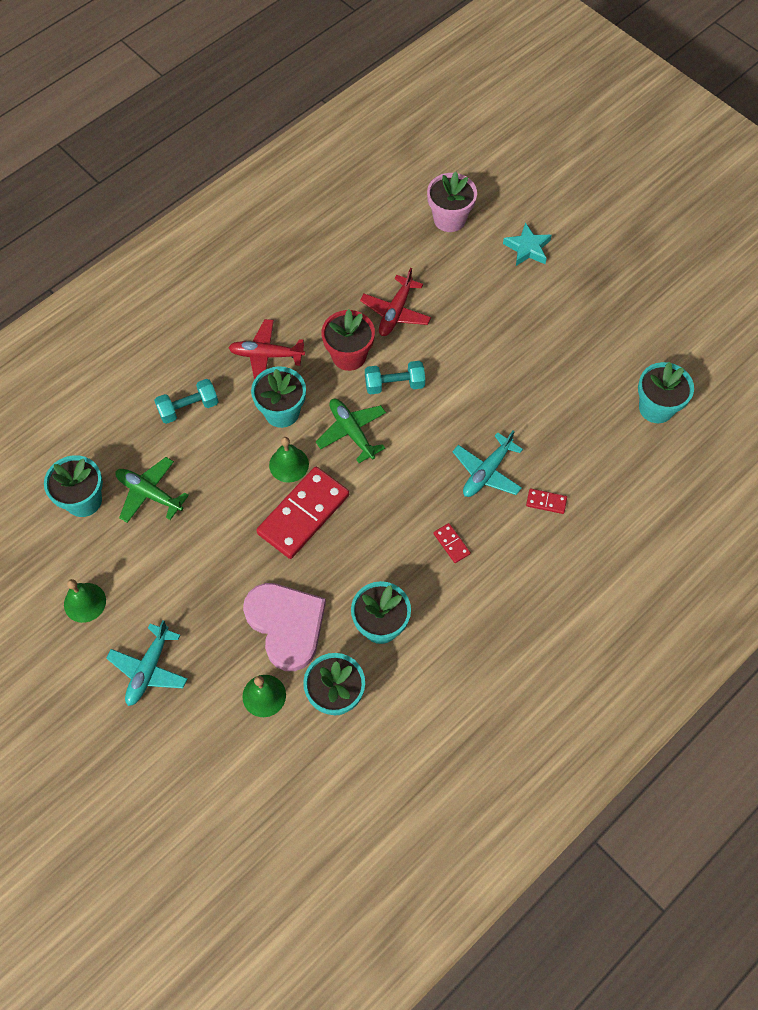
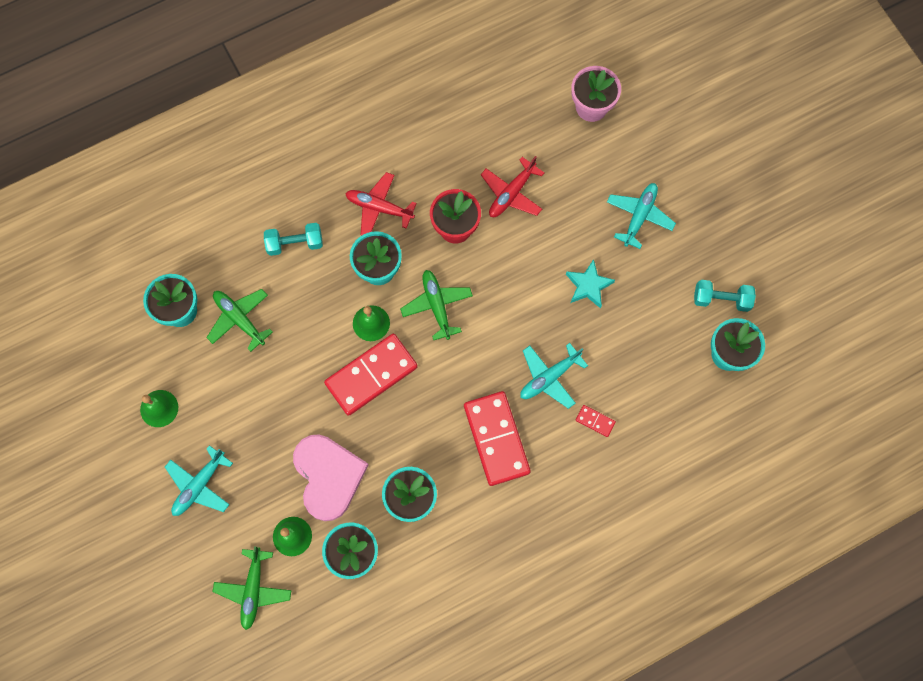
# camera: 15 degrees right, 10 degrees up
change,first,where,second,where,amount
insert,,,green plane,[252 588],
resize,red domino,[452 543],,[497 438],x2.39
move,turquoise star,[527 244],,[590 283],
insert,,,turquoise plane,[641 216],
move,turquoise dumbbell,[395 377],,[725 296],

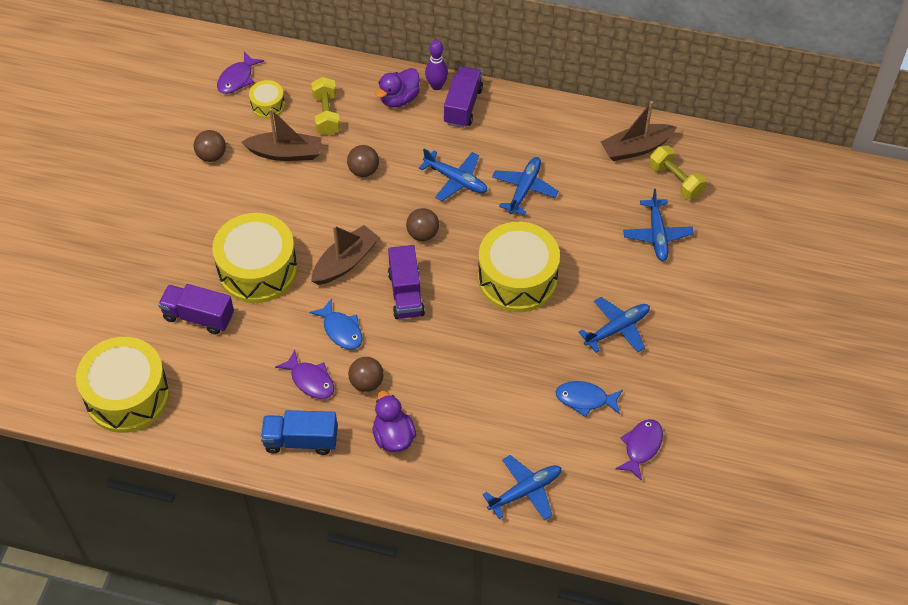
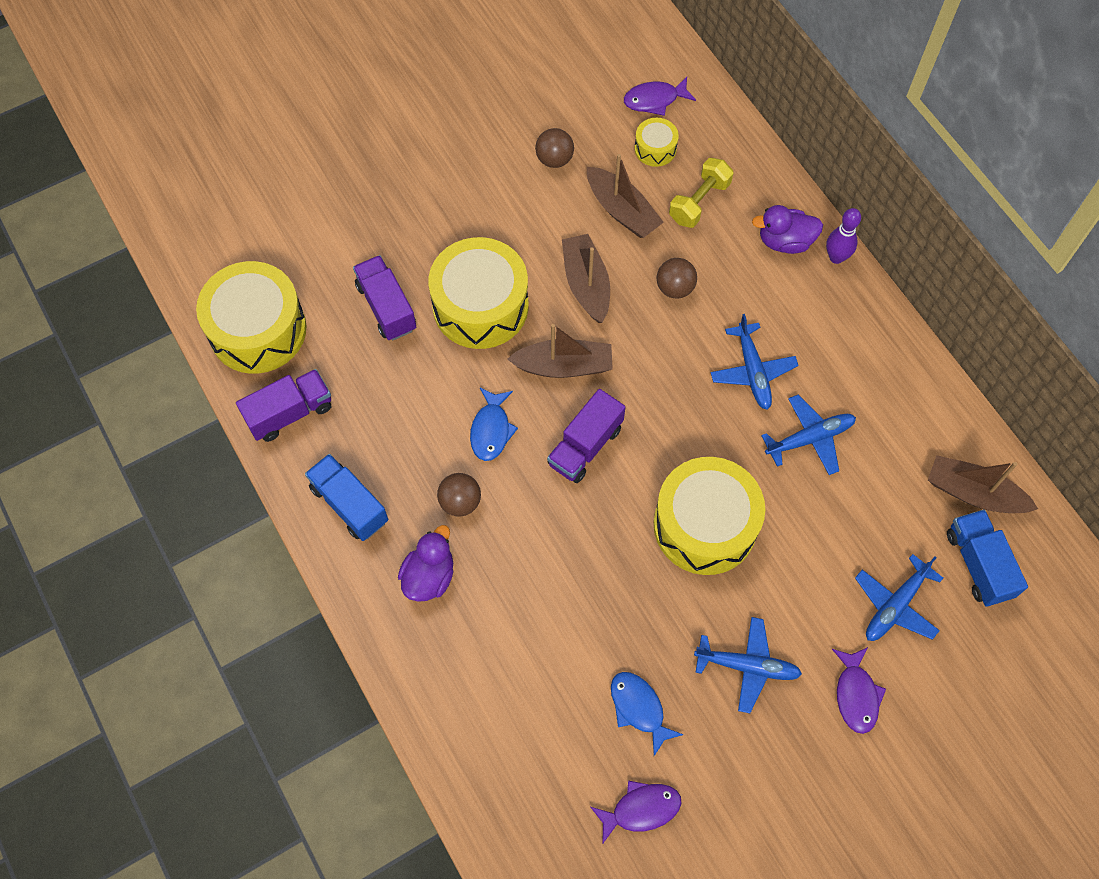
# camera: 45 degrees right, 10 degrees up
change,first,where,second,where,amount
move,purple truck,[463 97],,[283 405],
insert,,,brown boat,[586 278],
move,purple fish,[304 374],,[859 690],
replace,yellow dumbbell,[678 172],blue truck,[987 558],
delete,brown ball,[422 224],,,
delete,blue plane,[521 487],,,

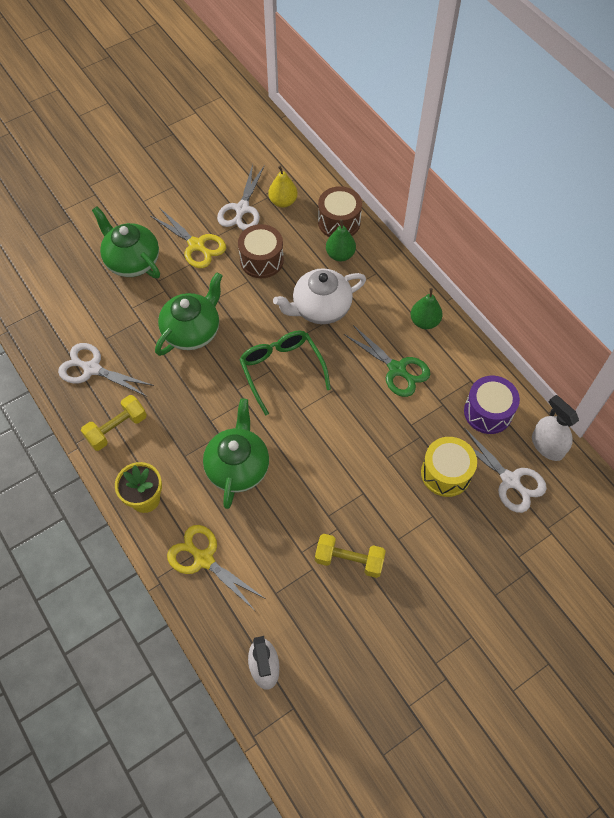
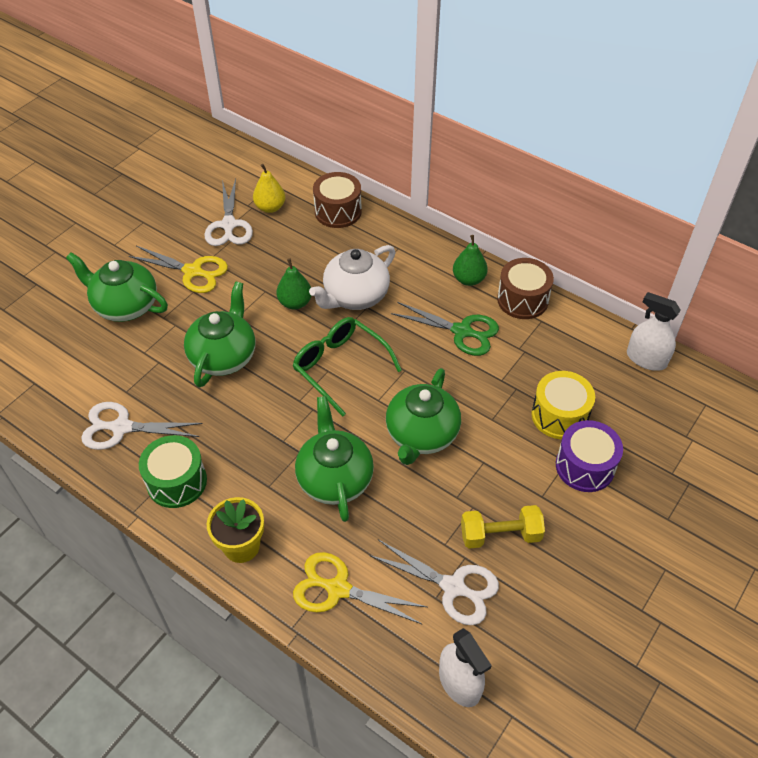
# camera: 20 degrees left, 10 degrees down
change,first,where,second,where,amount
replace,yellow dumbbell,[114 423],green drum,[173 471],
move,green pear,[341 240],,[293 284],
move,white scissors,[505 470],,[434 582],
insert,,,green teapot,[423 416],
move,brown drum,[261 251],,[525 288],
move,purple drum,[492 405],,[589 456],

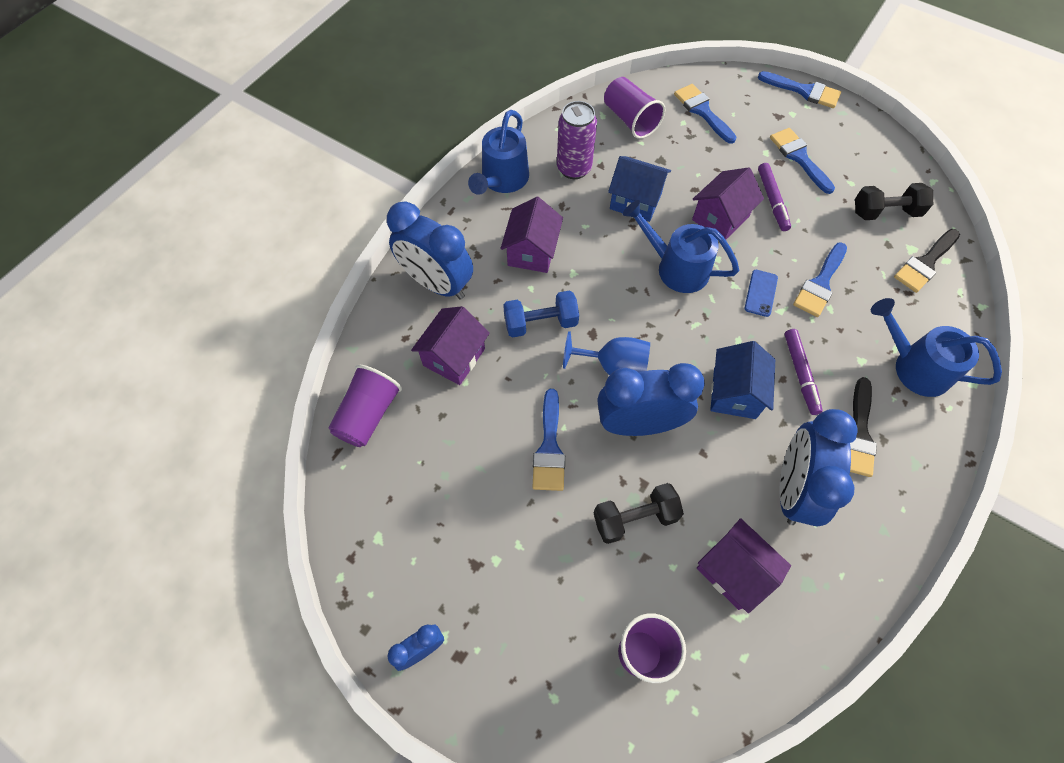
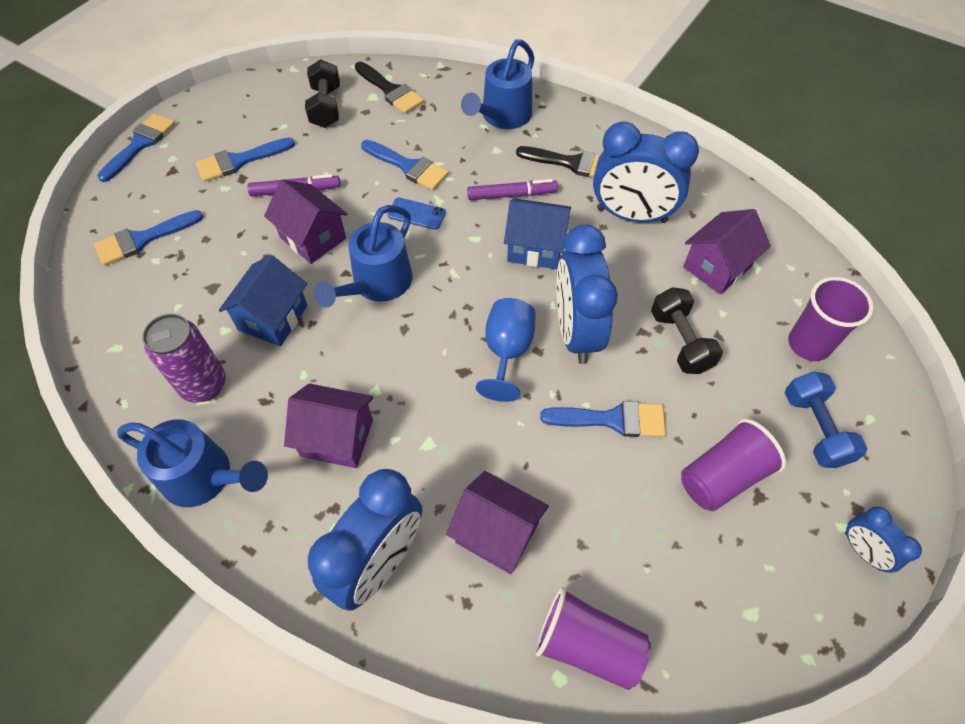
# camera: 90 degrees left, 5 degrees down
change,first,where,second,where,amount
move,purple cup,[634 108],,[733 465],
move,blue dumbbell,[541 314],,[826 419],

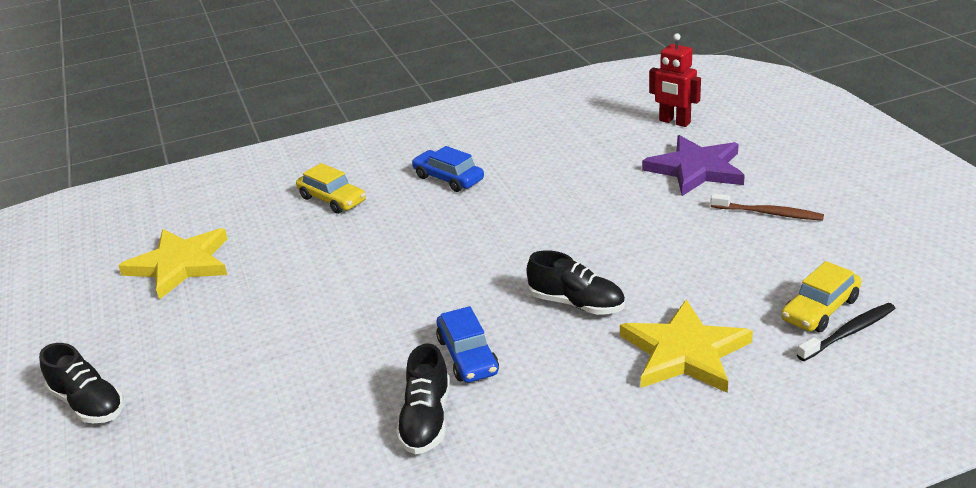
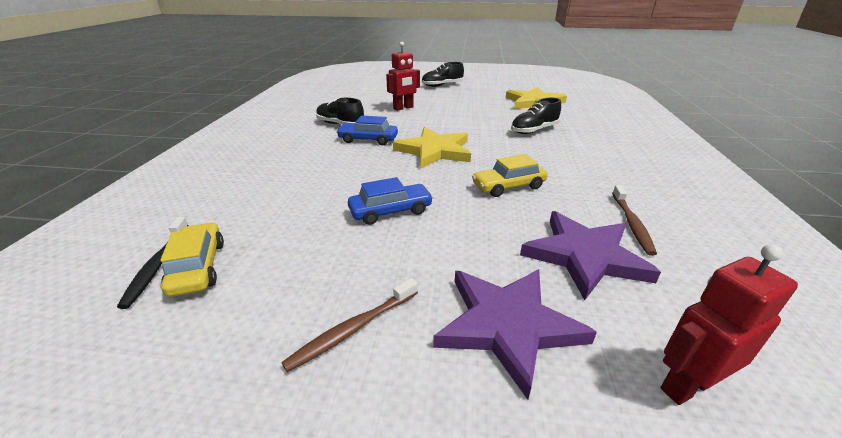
# camera: 115 degrees right, 0 degrees up
change,first,where,second,where,amount
move,blue car,[448 169],,[390 201],
insert,,,red robot,[403 76],
move,yellow star,[686 346],,[432 148],
move,yellow car,[331 188],,[510 175],
move,black shoe,[575 282],,[536 116],
insert,,,purple star,[590 255],
insert,,,brown toothbrush,[634 220],

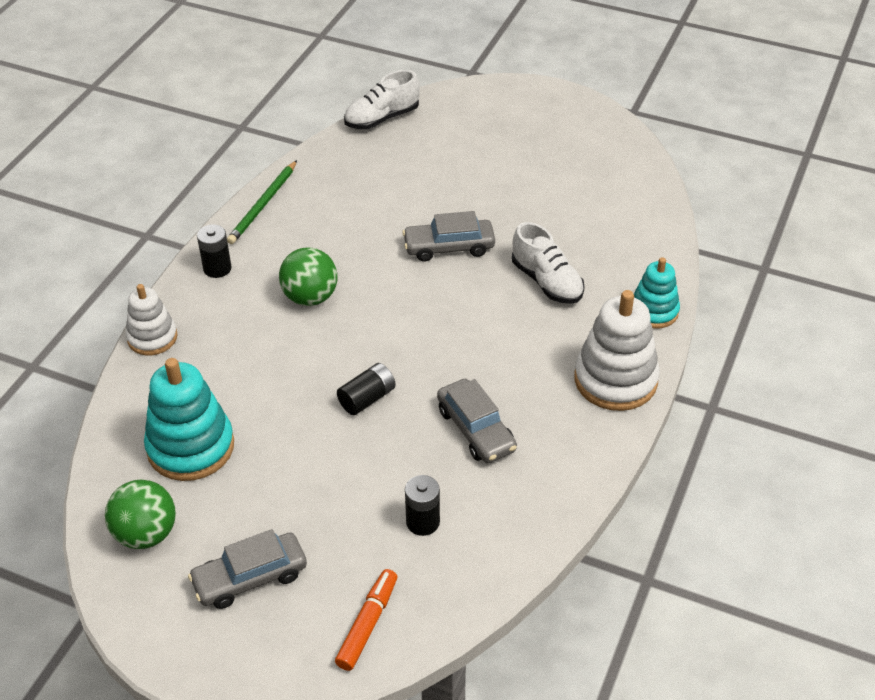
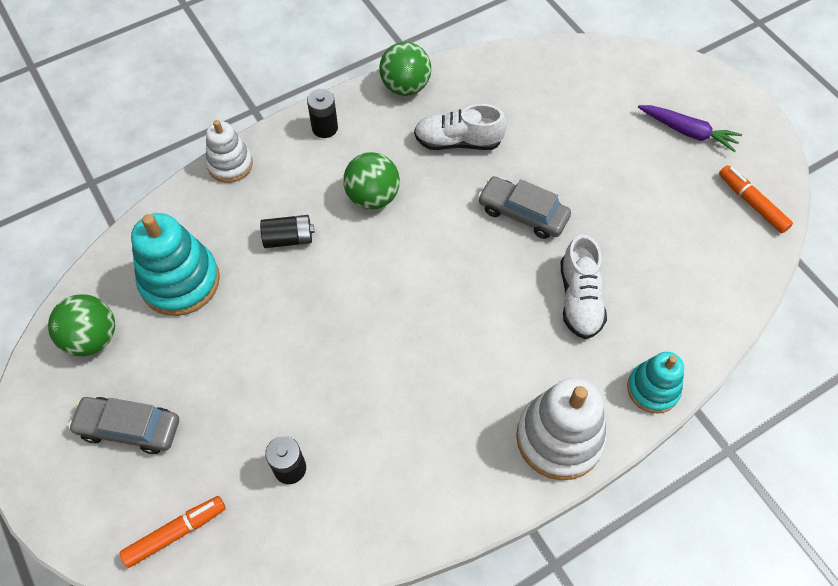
# camera: 35 degrees right, 15 degrees up
change,first,where,second,where,amount
move,black battery,[366 389],,[287 231],
replace,green pencil,[262 202],green ball,[405 69],
move,white shoe,[382 99],,[460 127],
insert,,,purple carrot,[690 128],
insert,,,orange marker,[756 199],
delete,grey car,[477 421],,,

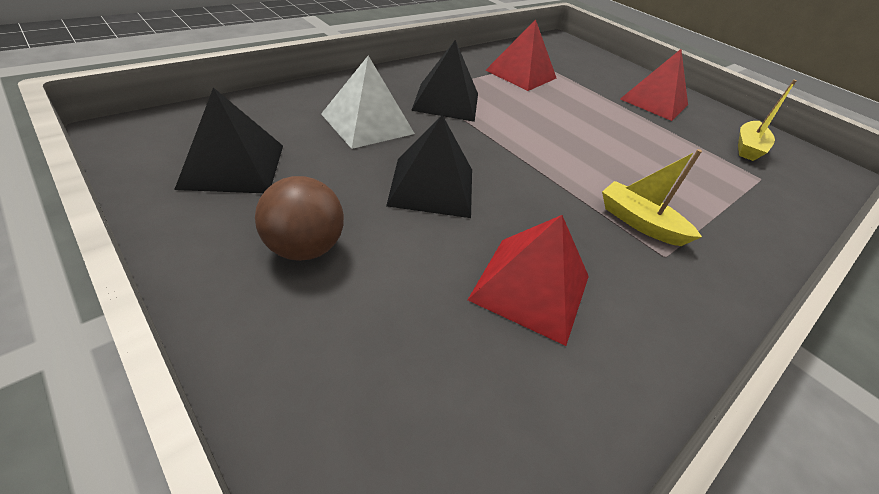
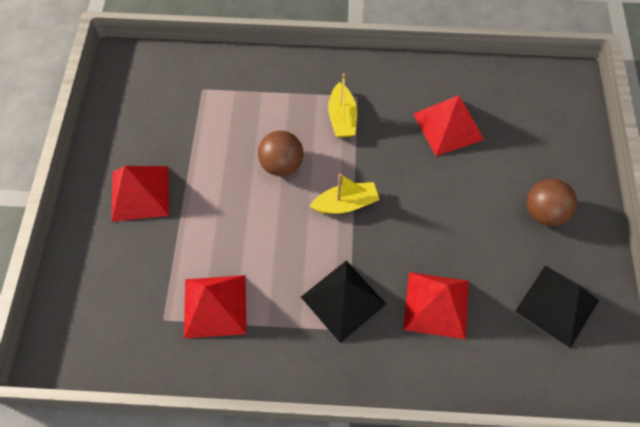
# camera: 130 degrees left, 20 degrees up
change,first,where,second,where,amount
insert,,,brown ball,[280 153],
move,yellow boat,[767 120],,[345 193],
recolor,white pyramid,[368 102],red pyramid,[436 305],
delete,black pyramid,[429 166],,,

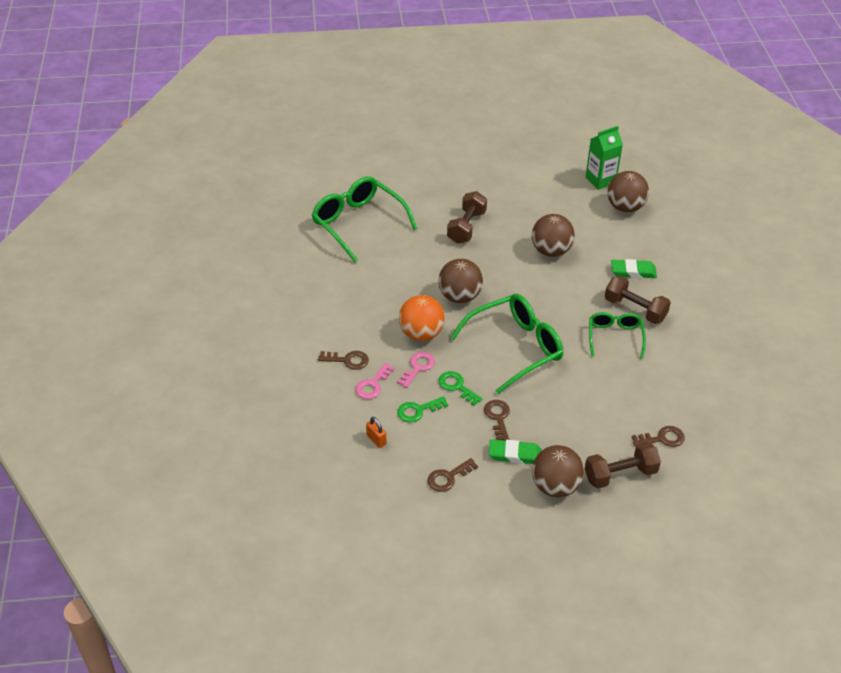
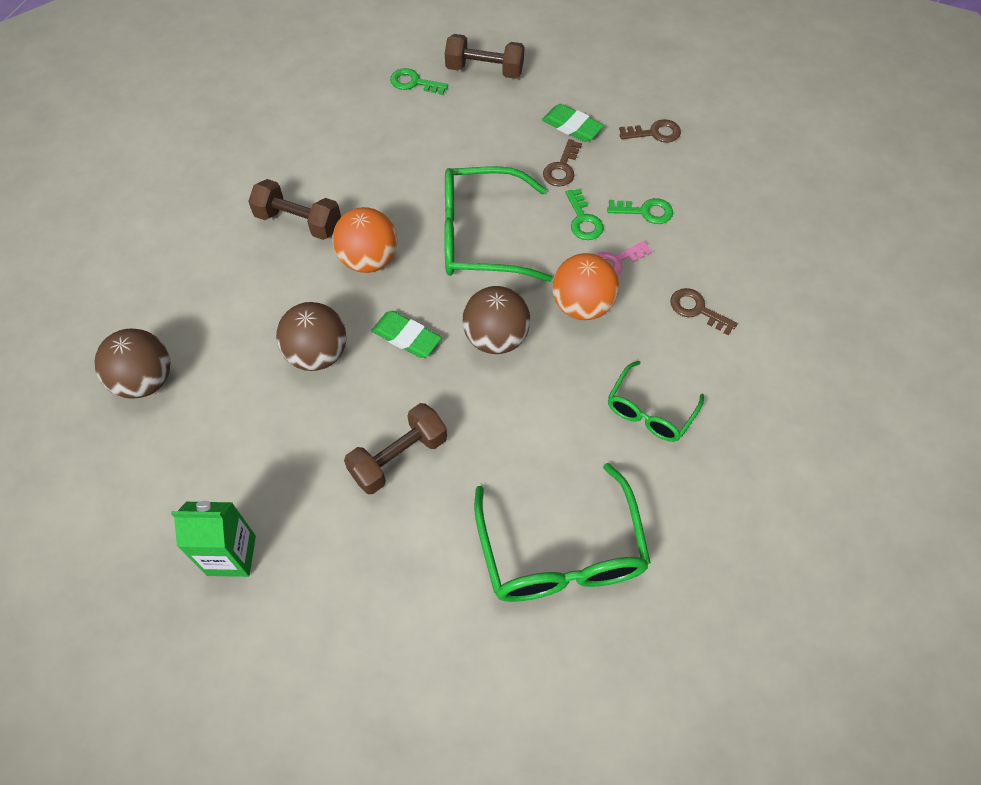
# camera: 150 degrees left, 15 degrees up
change,first,where,second,where,amount
move,green carton,[604 158],,[213 539],
rotate,brown dumbbell,[638 300],,[294 209],45 degrees counterclockwise
insert,,,orange ball,[364 240],
move,green eraser,[634 268],,[406 334],
recolor,brown key,[658 436],green key,[419 81],
move,green glasses,[617 335],,[656 401],
delete,pink key,[375 381],,,
delete,orange padlock,[376 432],,,
delete,brown ball,[558 471],,,

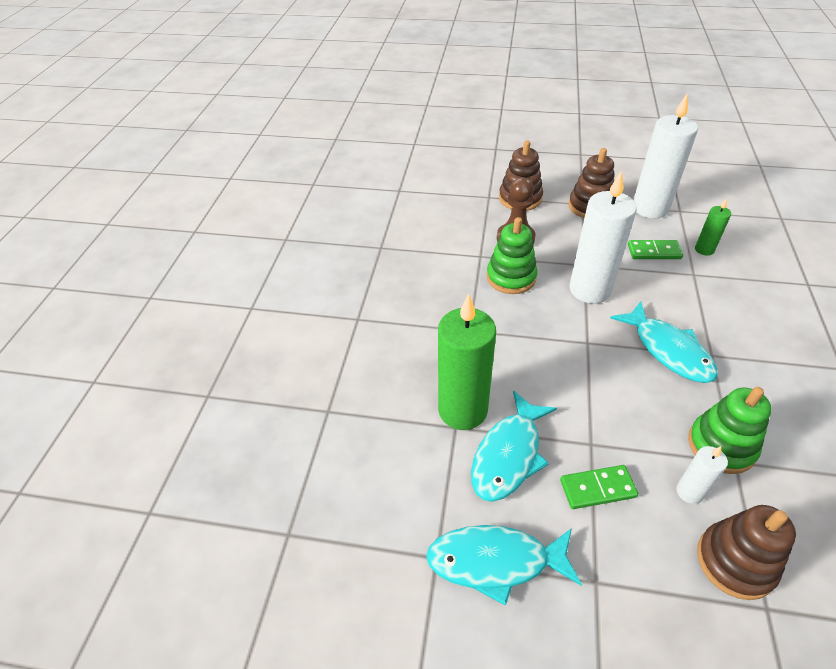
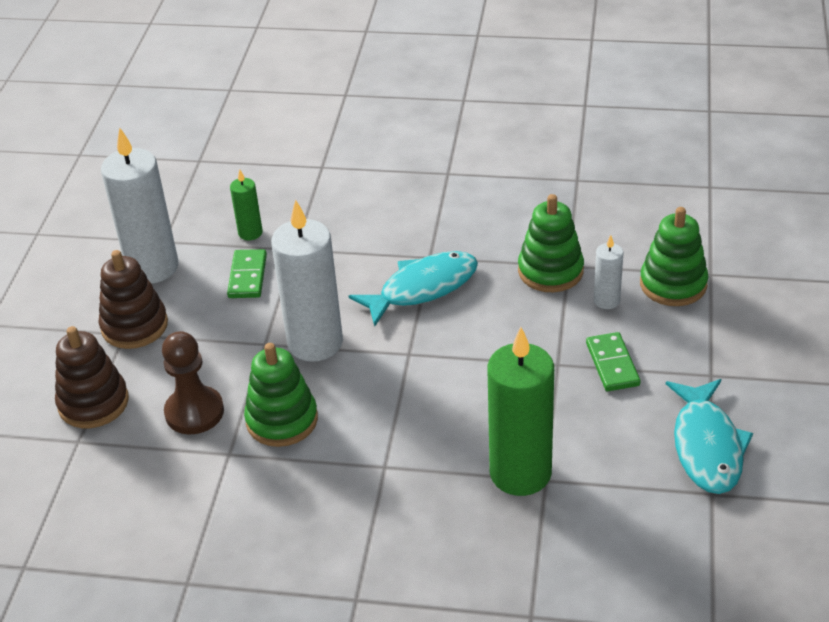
# camera: 90 degrees left, 5 degrees down
change,first,where,second,where,amount
recolor,brown stacking toy,[746 552],green stacking toy,[674 256],
delete,turquoise fish,[514 446],,,

